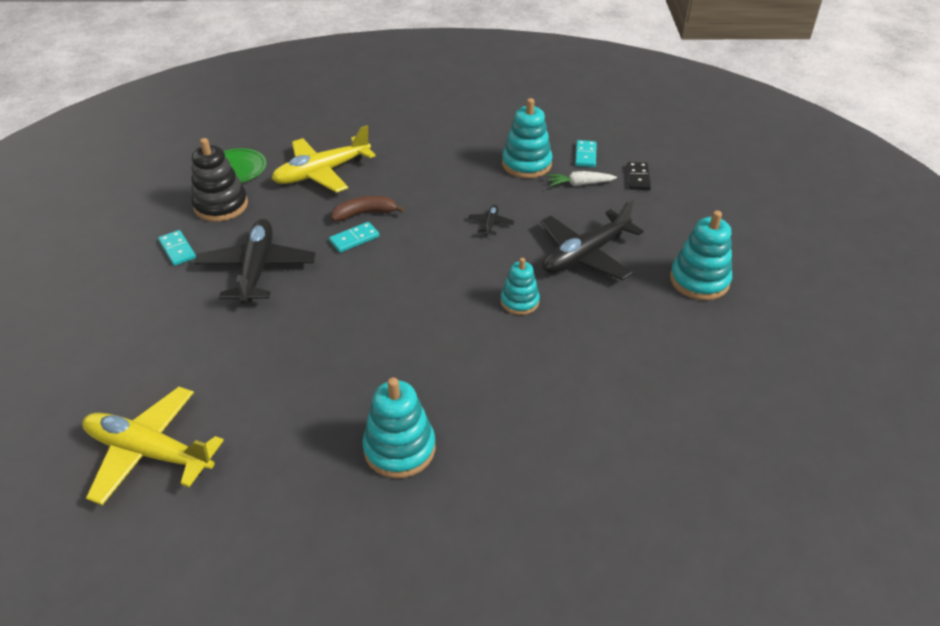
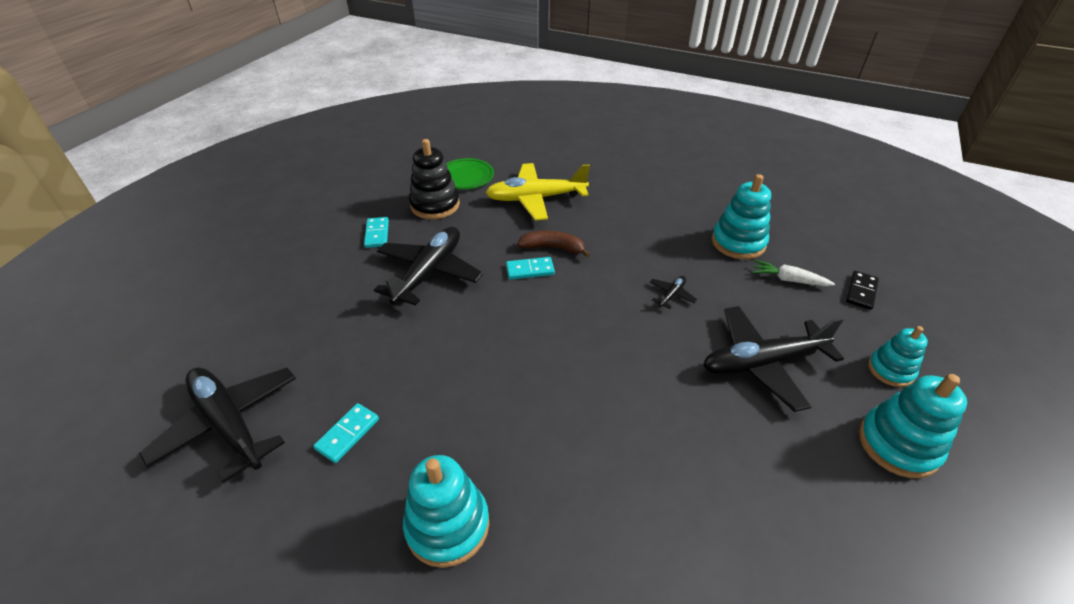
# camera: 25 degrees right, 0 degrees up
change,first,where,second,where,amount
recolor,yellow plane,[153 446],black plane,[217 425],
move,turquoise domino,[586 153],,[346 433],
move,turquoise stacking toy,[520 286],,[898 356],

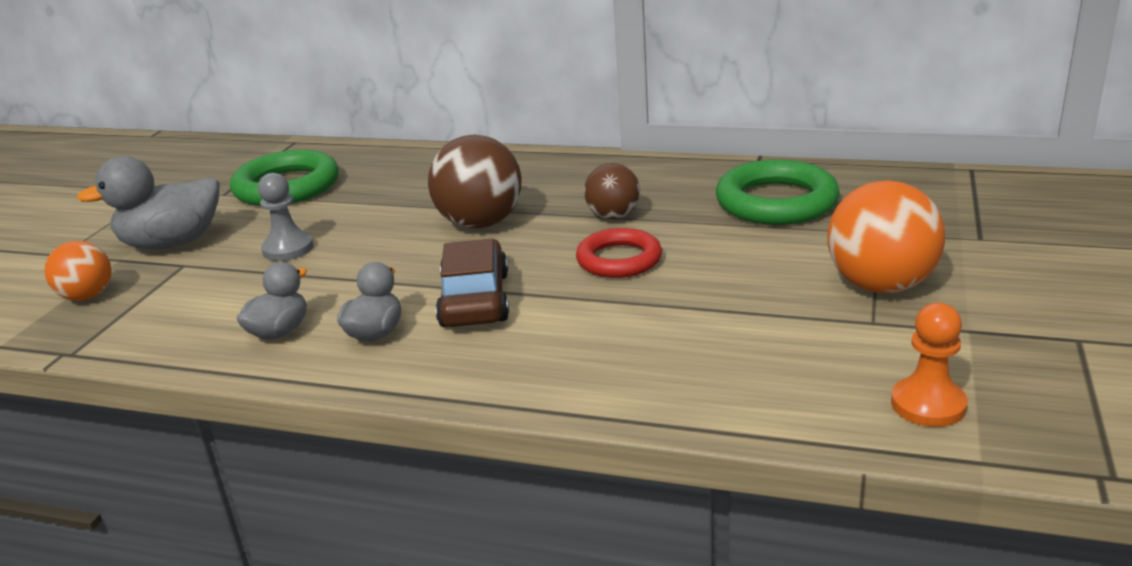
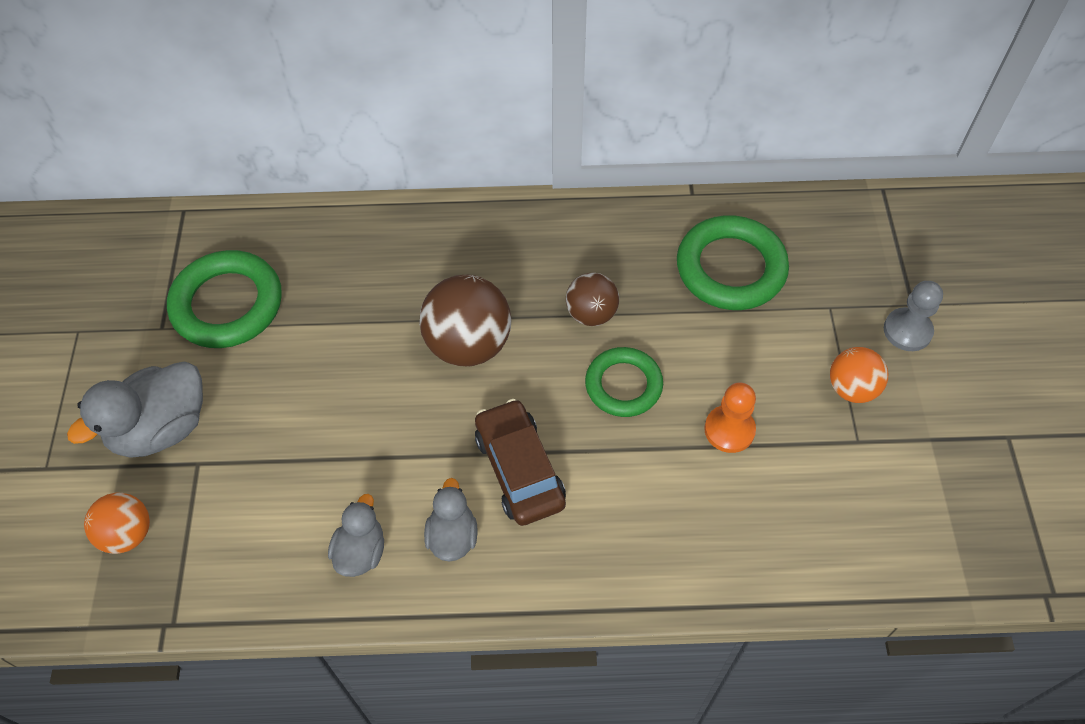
# camera: 20 degrees left, 30 degrees up
change,first,where,second,where,amount
recolor,red ring,[619 253],green ring,[624 382],
move,orange pawn,[929 365],,[730 418],
resize,orange ball,[886 236],,[859 375],x0.60
move,grey pawn,[286 217],,[913 316],

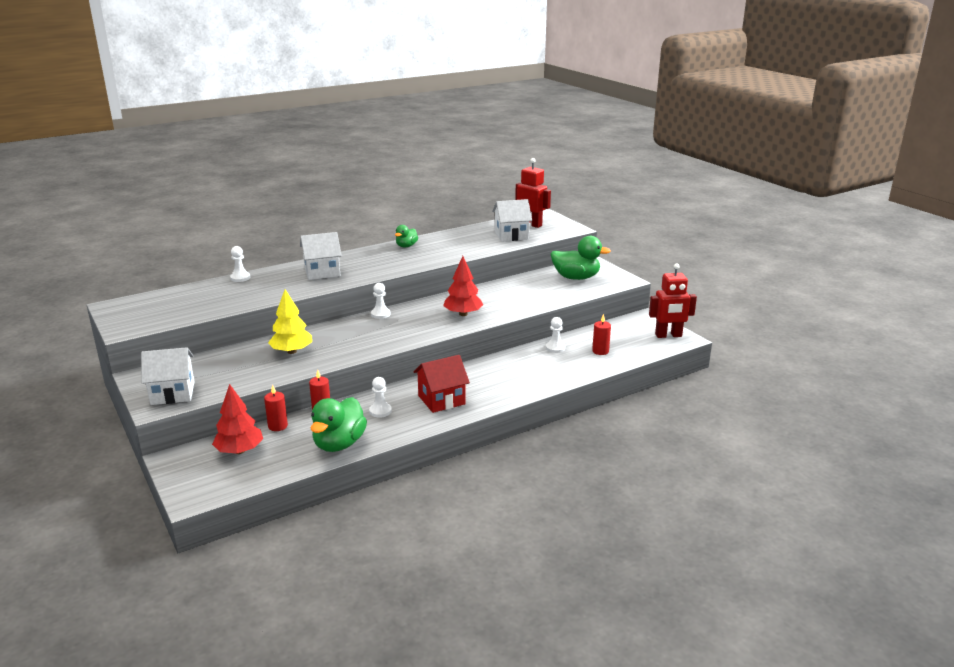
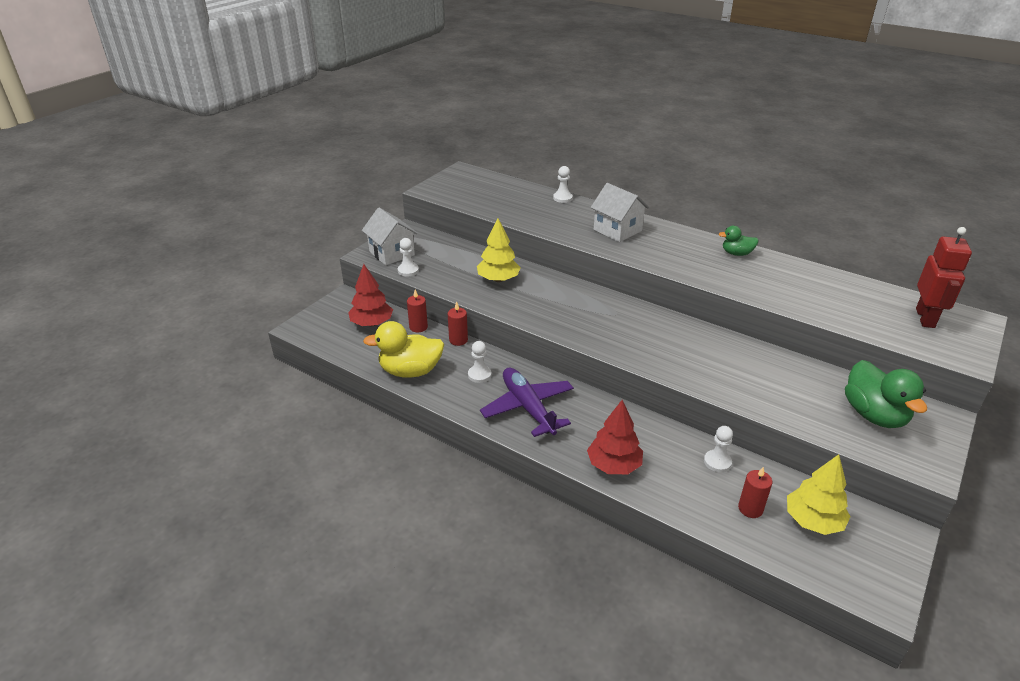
# camera: 65 degrees right, 10 degrees up
change,first,where,second,where,amount
recolor,green duck,[339 424],yellow duck,[403 349],
move,white pawn,[380 301],,[408 257],
replace,red house,[442 384],purple plane,[527 402],
move,red tree,[463 286],,[615 437],
insert,,,yellow tree,[819 494],
delete,white house,[512 220],,,
delete,red robot,[673 301],,,

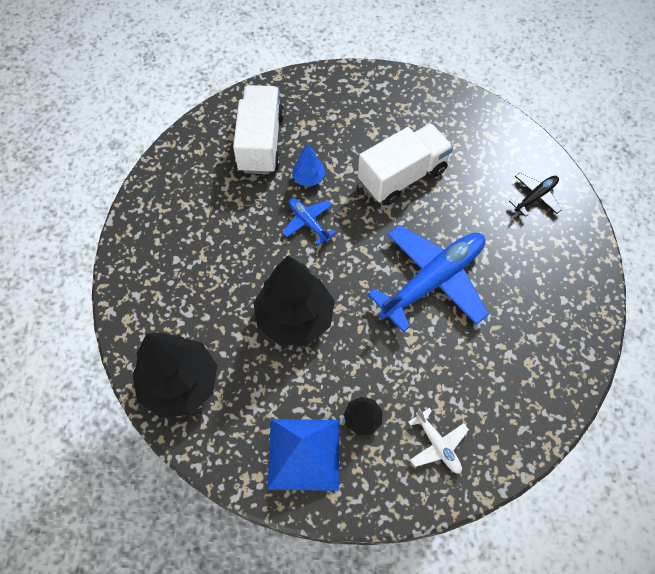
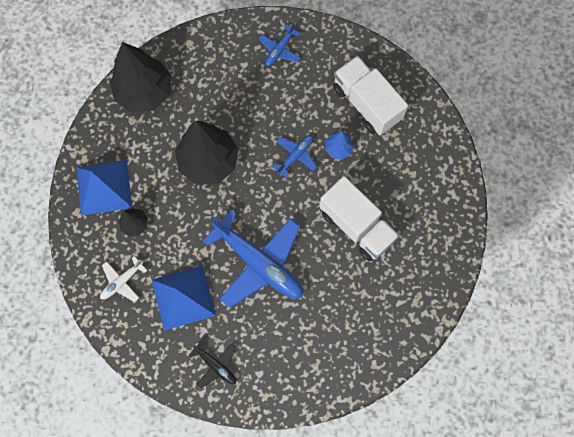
# camera: 80 degrees right, 10 degrees up
change,first,where,second,where,amount
insert,,,blue pyramid,[184 298],
move,black plane,[535 195],,[212 364],
insert,,,blue plane,[280 44],
rotate,white truck,[258 129],,[370 95],120 degrees counterclockwise

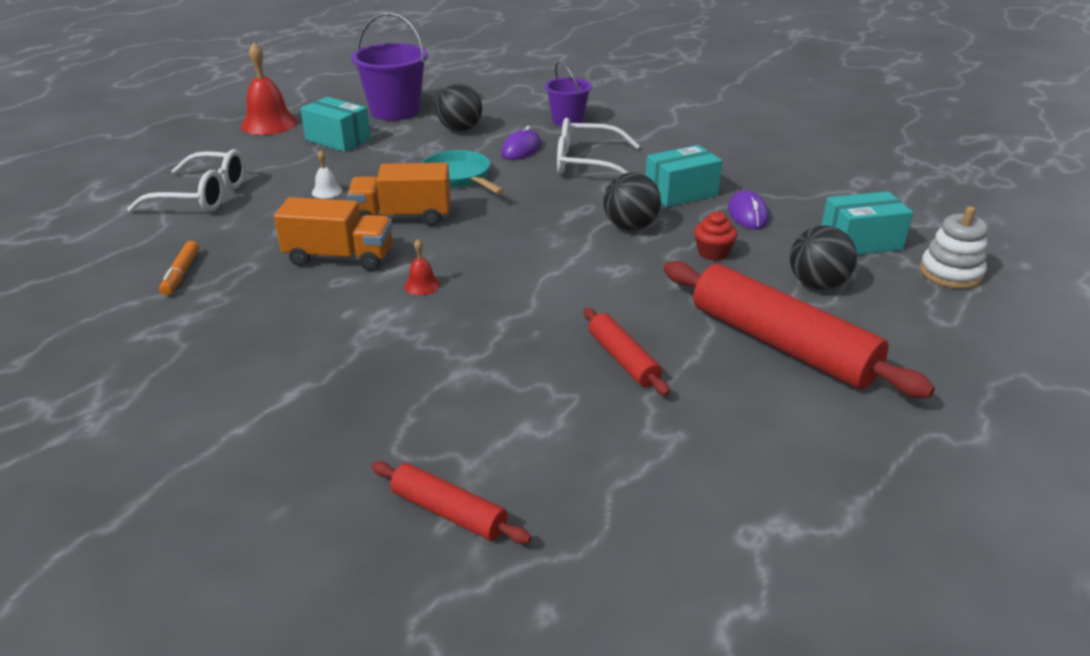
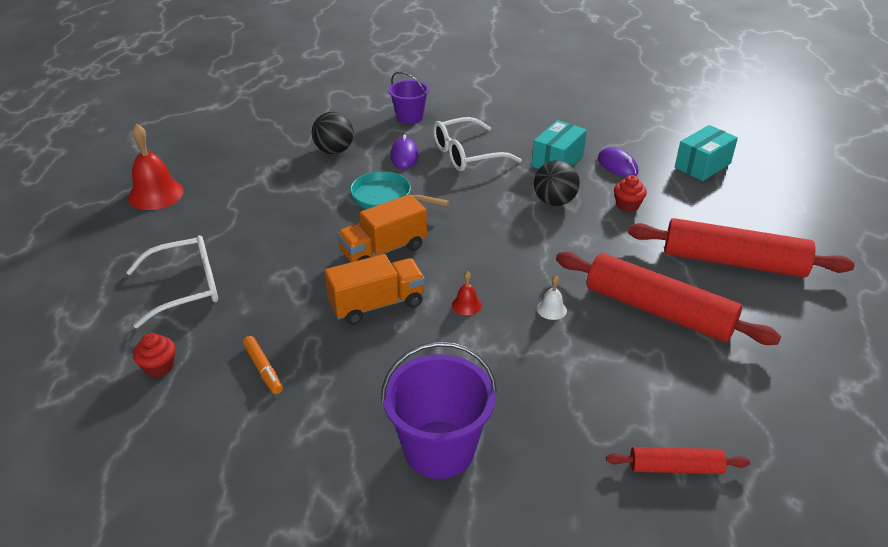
# camera: 30 degrees left, 5 degrees up
change,first,where,second,where,amount
insert,,,red cupcake,[154 355],
move,purple bucket,[389 66],,[439 410],
move,white bell,[327 174],,[552 298],
resize,red rolling pin,[627 352],,[668 298],x1.98
delete,turquoise box,[335 124],,,
delete,black ball,[823 258],,,
delete,white stacking toy,[954 247],,,

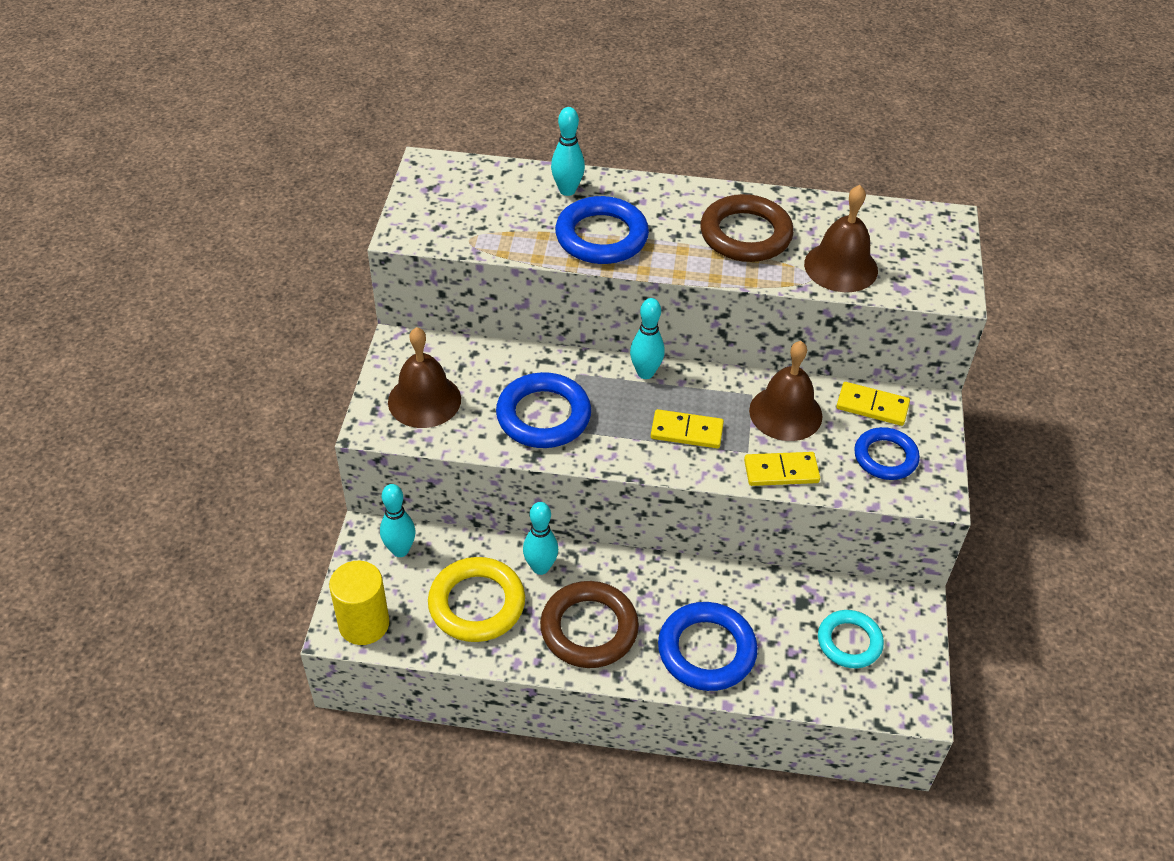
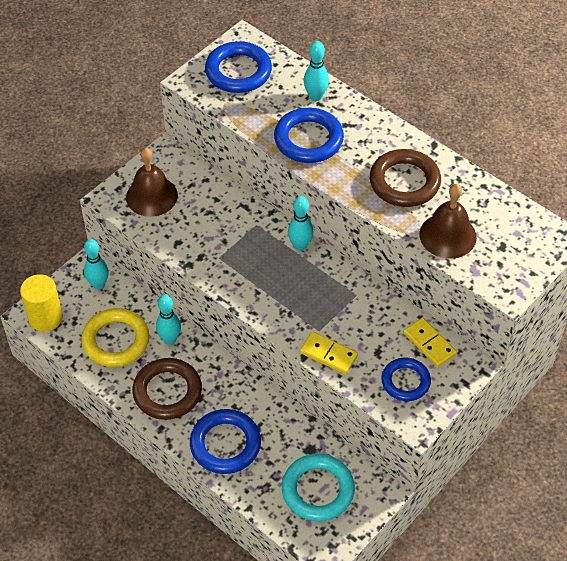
# camera: 35 degrees right, 5 degrees up
change,first,where,second,where,amount
move,blue ring,[543 410],,[238 67],
resize,turquoise ring,[851 639],,[318 487],x1.50
delete,yellow domino,[687 428],,,
delete,brown bell,[786 391],,,

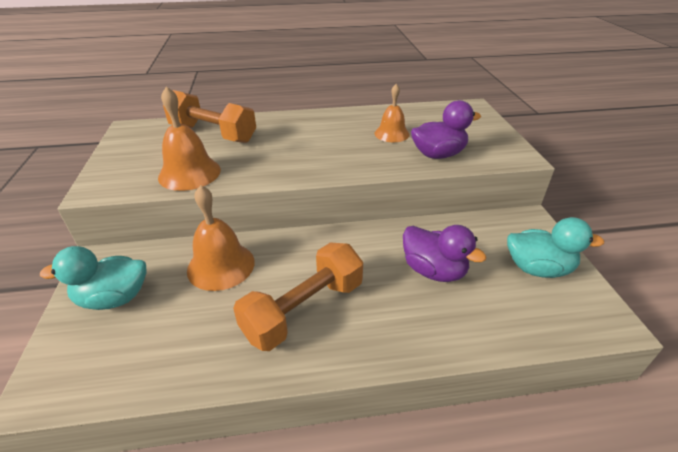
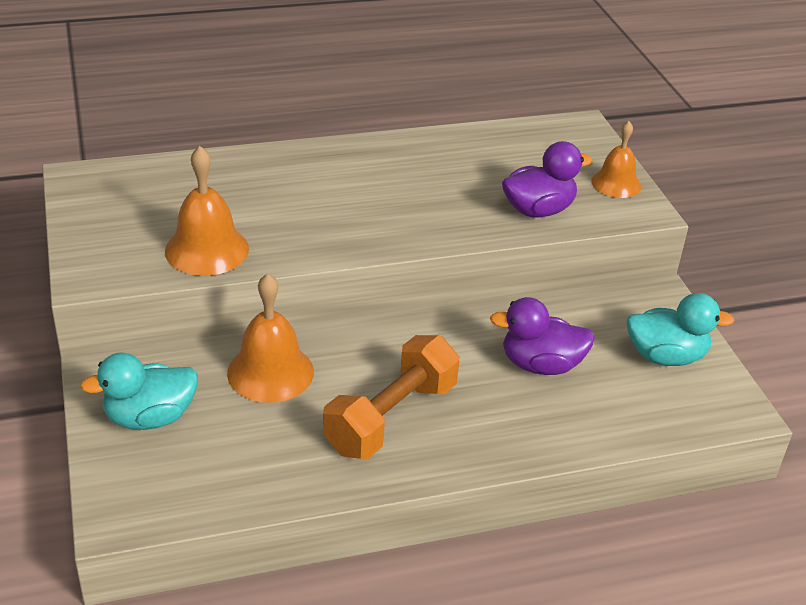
# camera: 10 degrees left, 0 degrees up
change,first,where,second,where,amount
rotate,purple duck,[444 253],,[542 336],150 degrees clockwise
move,orange bell,[392 113],,[616 159],
delete,orange dumbbell,[209 116],,,

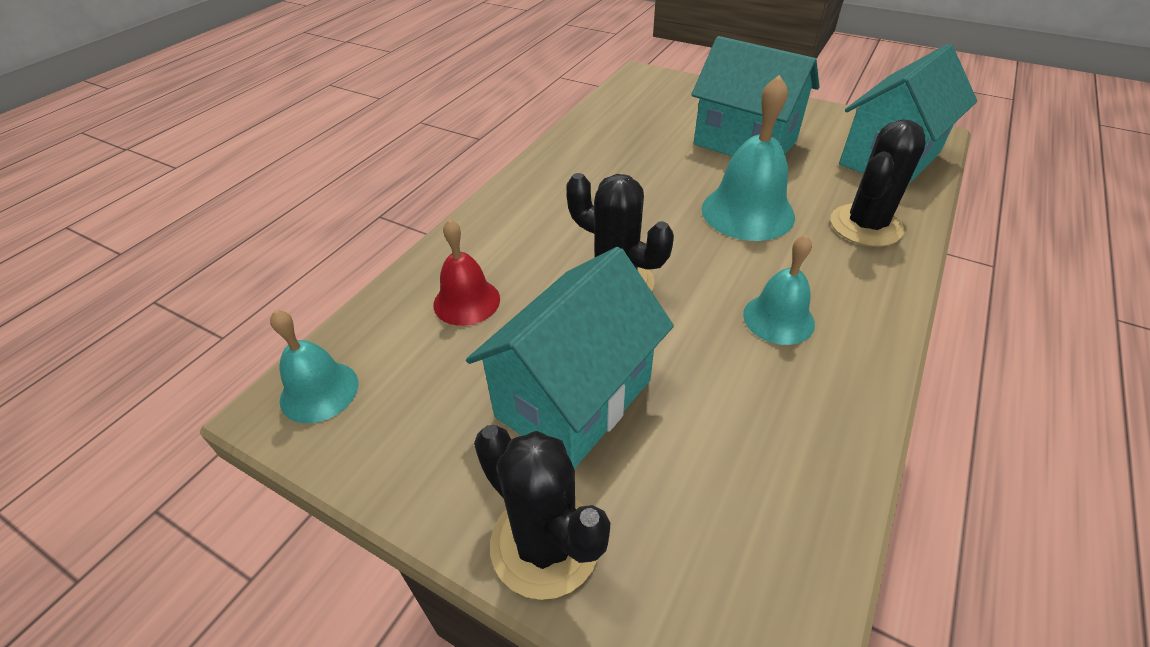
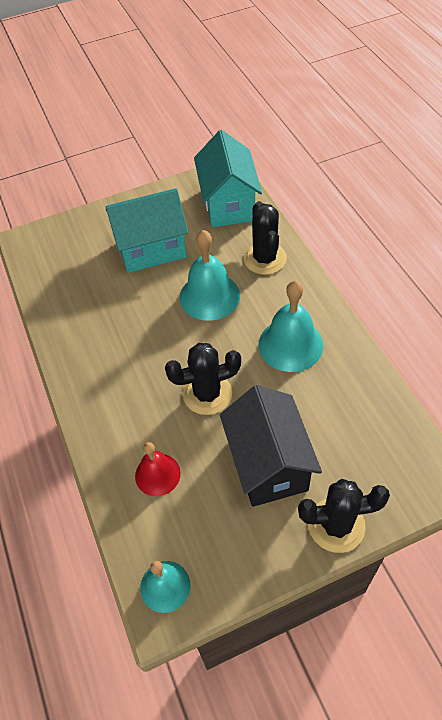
# camera: 50 degrees left, 10 degrees up
change,first,where,second,where,amount
recolor,turquoise house,[570 358],black house,[271 446],
resize,turquoise bell,[779 290],,[291 326],x1.59

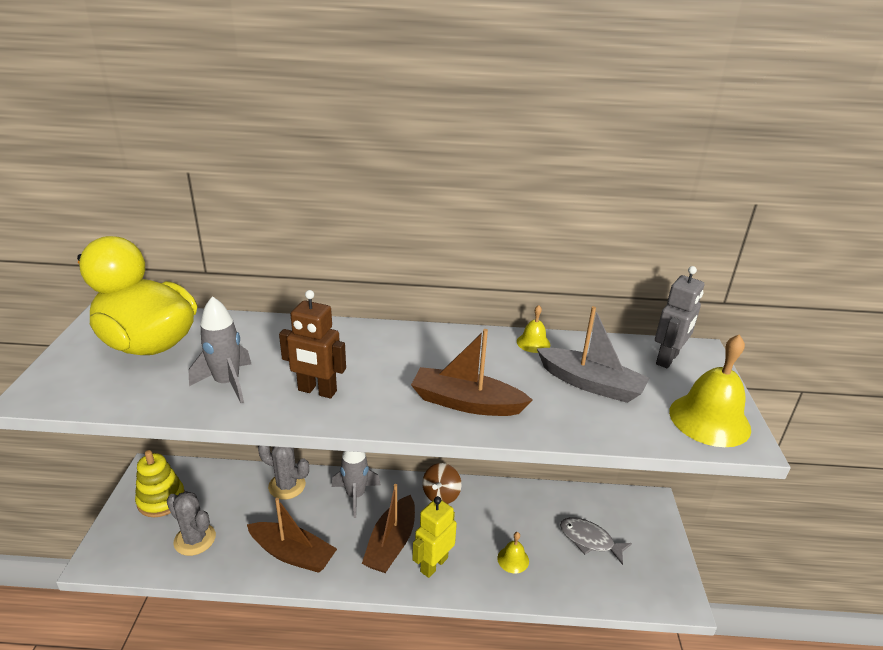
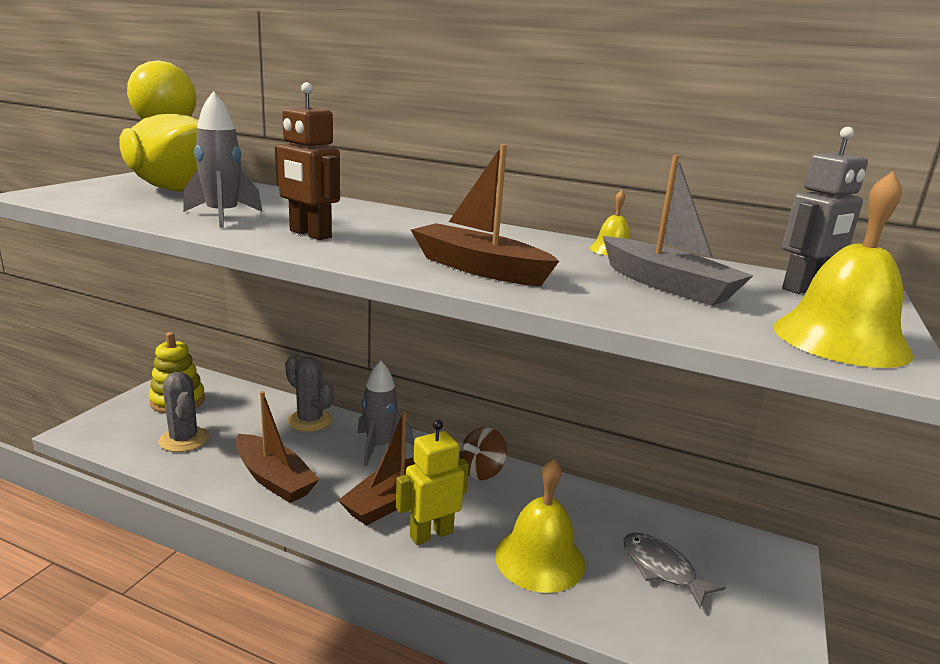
# camera: 20 degrees right, 10 degrees down
change,first,where,second,where,amount
resize,yellow bell,[513 552],,[540 526],x2.00

